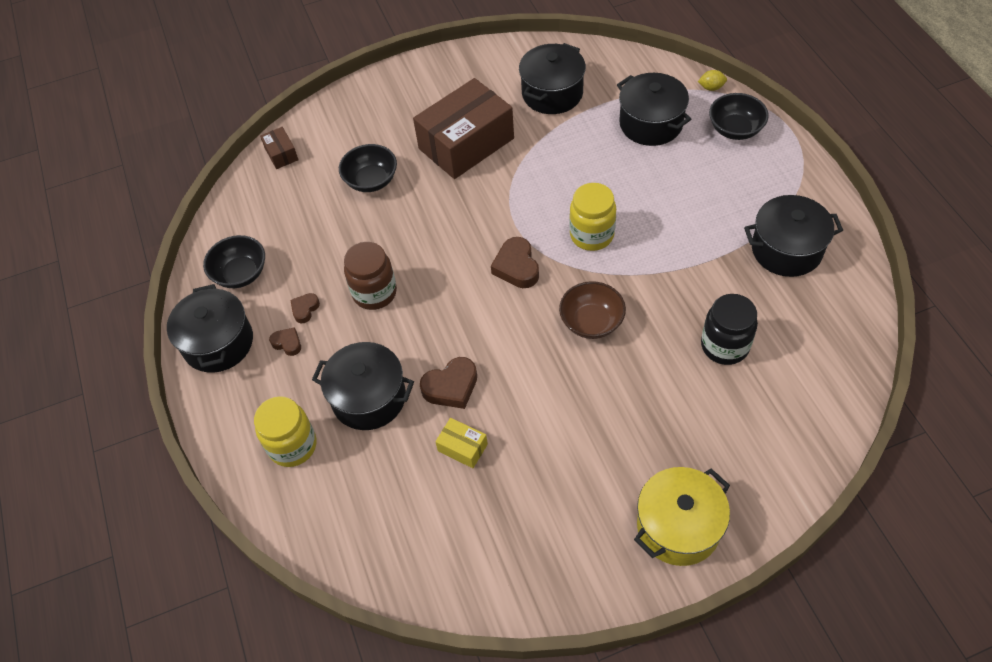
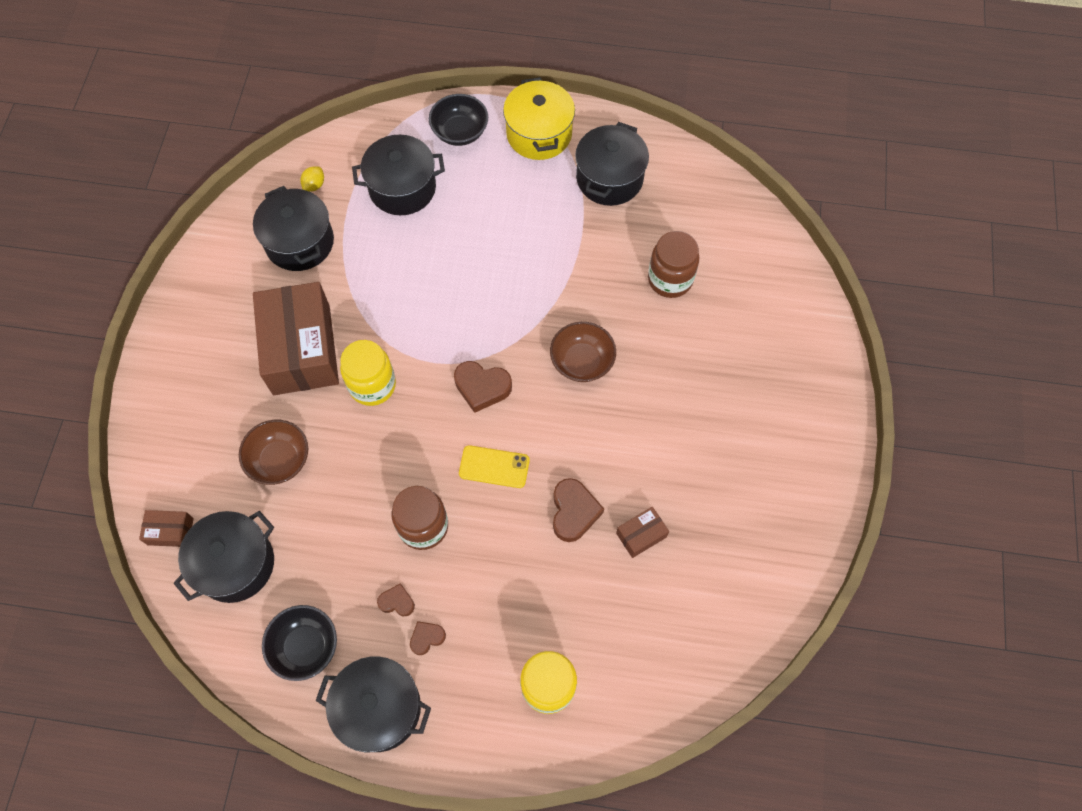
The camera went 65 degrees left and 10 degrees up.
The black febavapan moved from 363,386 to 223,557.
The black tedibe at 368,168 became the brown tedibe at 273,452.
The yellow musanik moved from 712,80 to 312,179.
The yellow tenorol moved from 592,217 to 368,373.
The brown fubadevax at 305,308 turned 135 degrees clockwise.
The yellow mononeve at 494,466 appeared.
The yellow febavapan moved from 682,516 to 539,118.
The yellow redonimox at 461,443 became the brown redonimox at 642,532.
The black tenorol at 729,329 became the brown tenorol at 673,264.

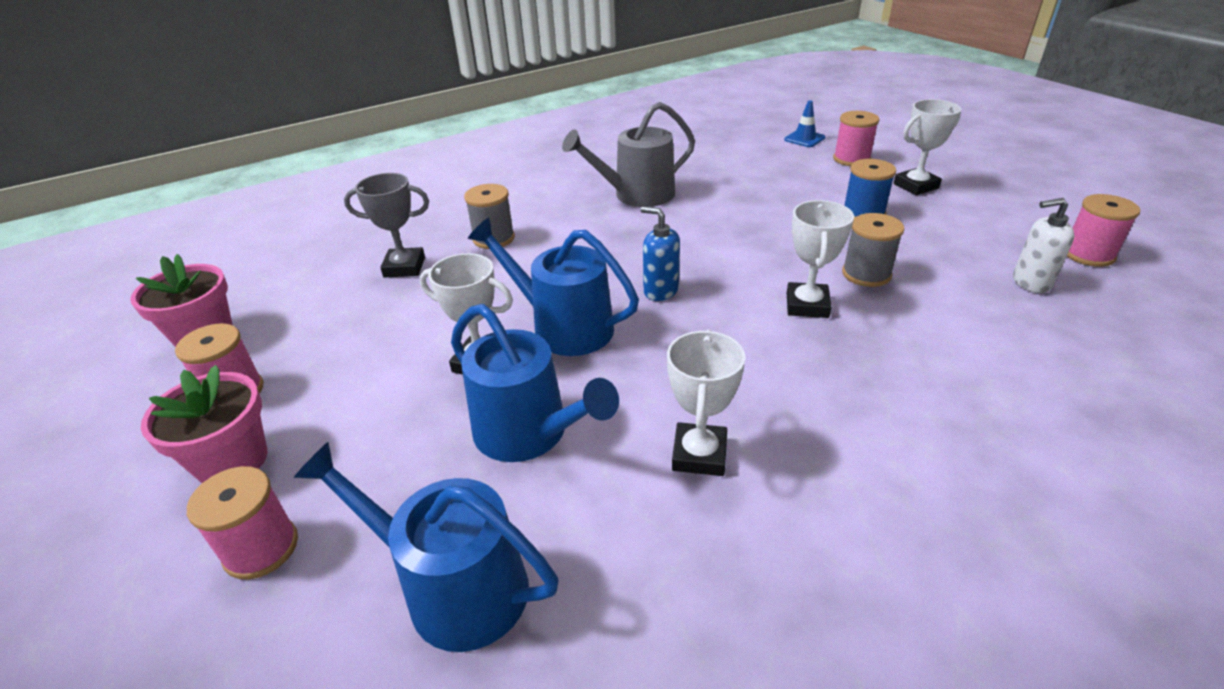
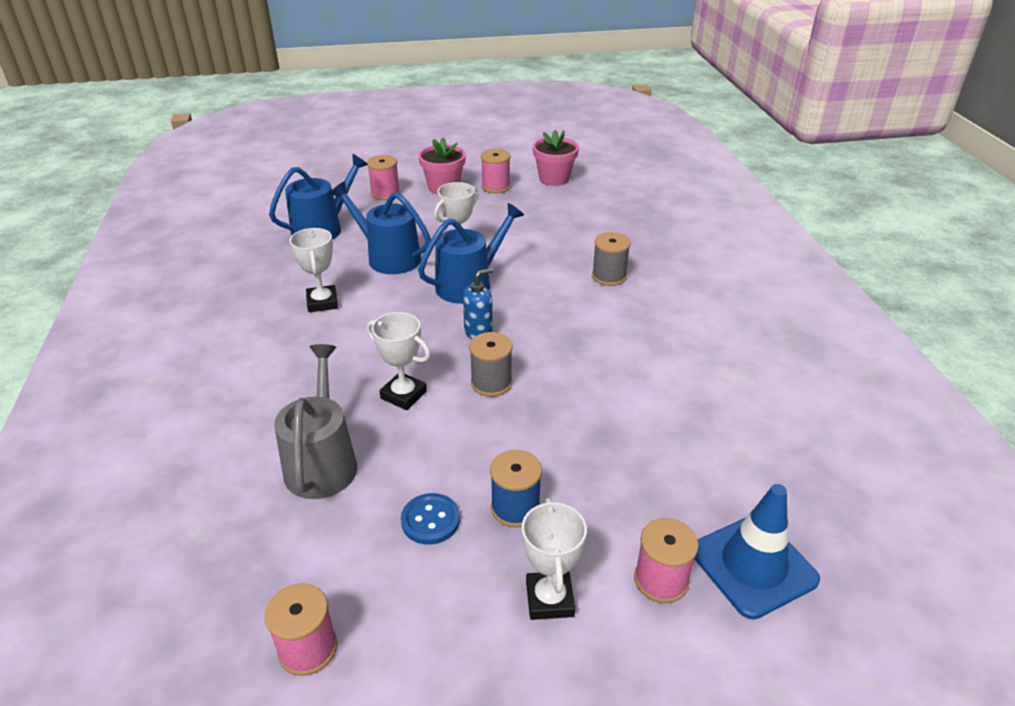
The camera went 110 degrees right and 0 degrees up.
The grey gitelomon moved from 628,154 to 315,421.
The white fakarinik at 706,402 turned 45 degrees clockwise.
The blue gitelomon at 535,383 turned 60 degrees clockwise.
The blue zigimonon at 430,519 appeared.
The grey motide moved from 873,250 to 491,364.
The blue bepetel at 804,123 changed to 1.93 times the size.
The grey fakarinik at 386,225 disappeared.
The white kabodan at 1043,245 disappeared.

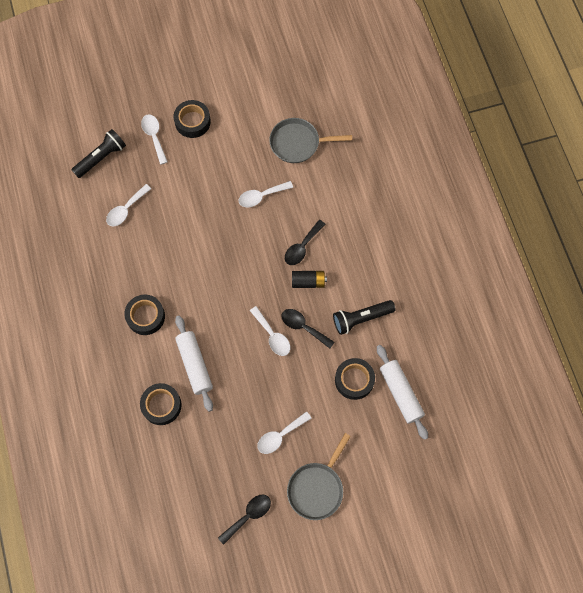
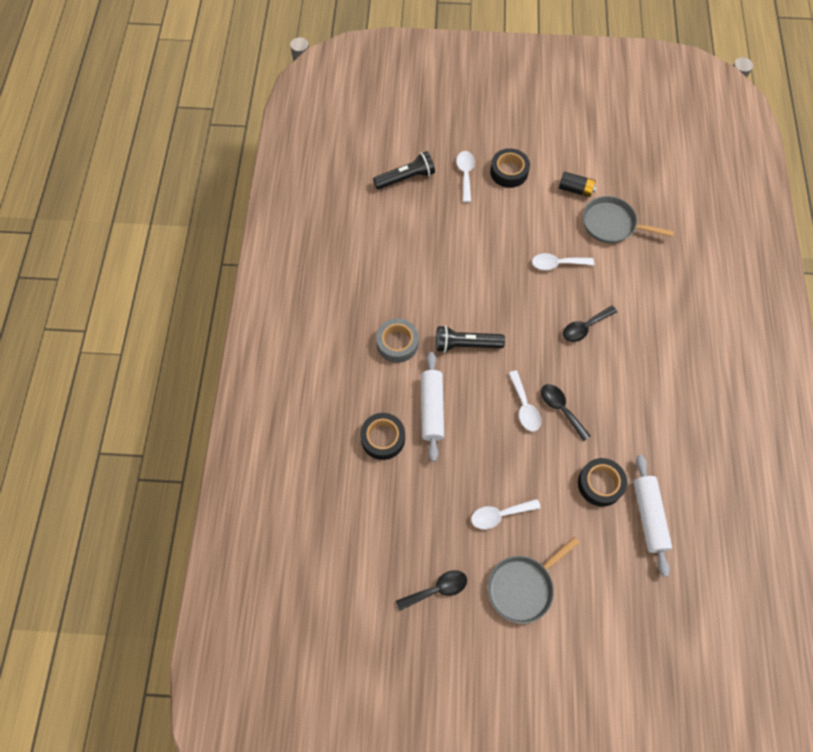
The camera went 20 degrees right and 5 degrees down.
The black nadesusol at 144,315 became the grey nadesusol at 397,340.
The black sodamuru moved from 364,317 to 470,339.
The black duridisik moved from 309,279 to 577,184.
The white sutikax at 129,205 disappeared.

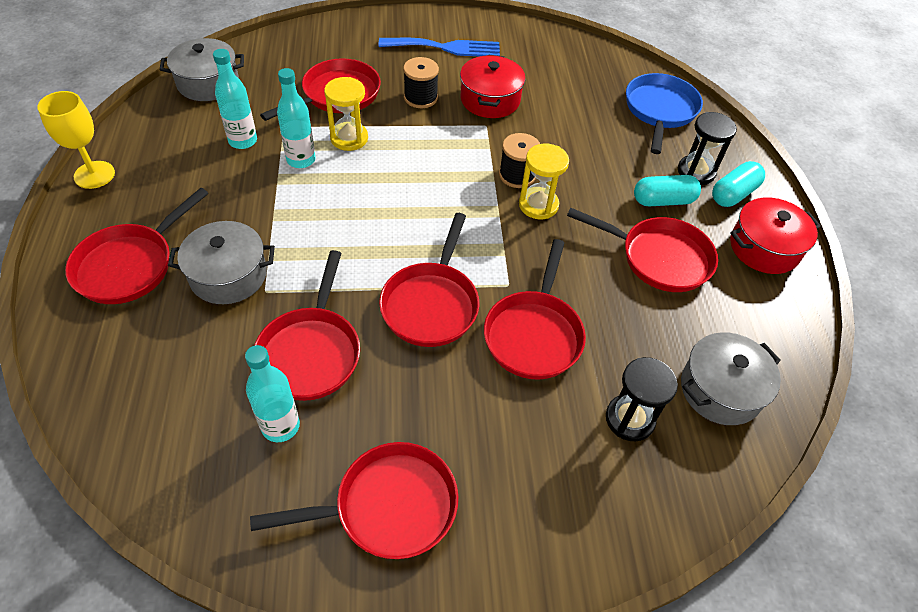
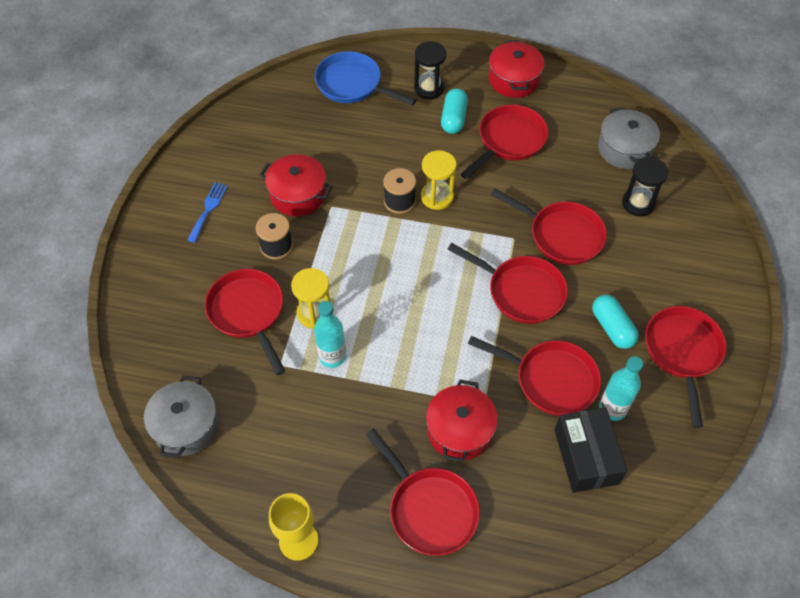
The camera went 70 degrees left and 5 degrees up.
The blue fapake at 439,47 changed to 0.62 times the size.
The grey febavapan at 221,262 became the red febavapan at 462,420.
The black redonimox at 591,450 appeared.
The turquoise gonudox moved from 738,184 to 615,322.
The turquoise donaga at 235,99 disappeared.

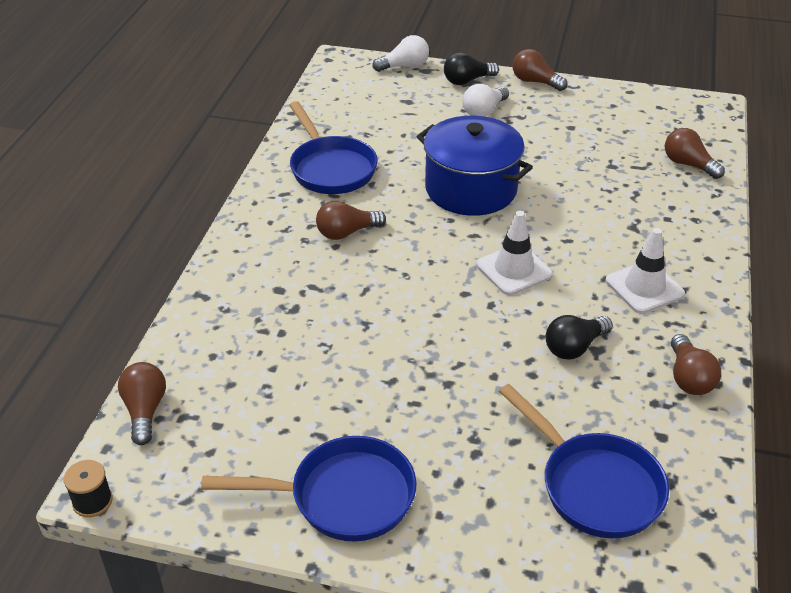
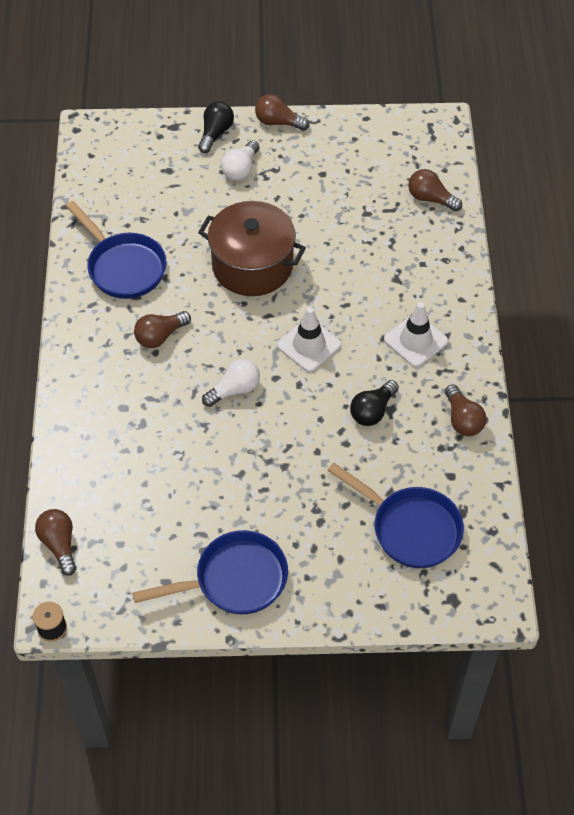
The camera went 15 degrees left and 15 degrees up.
The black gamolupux at 471,68 turned 150 degrees clockwise.
The blue febavapan at 474,166 became the brown febavapan at 252,248.
The white gamolupux moved from 400,53 to 231,383.

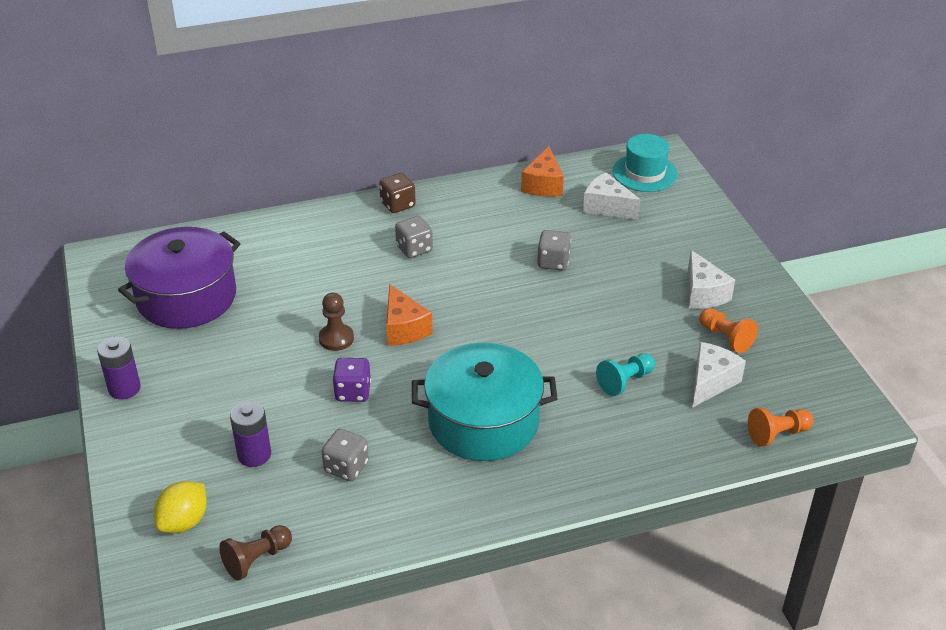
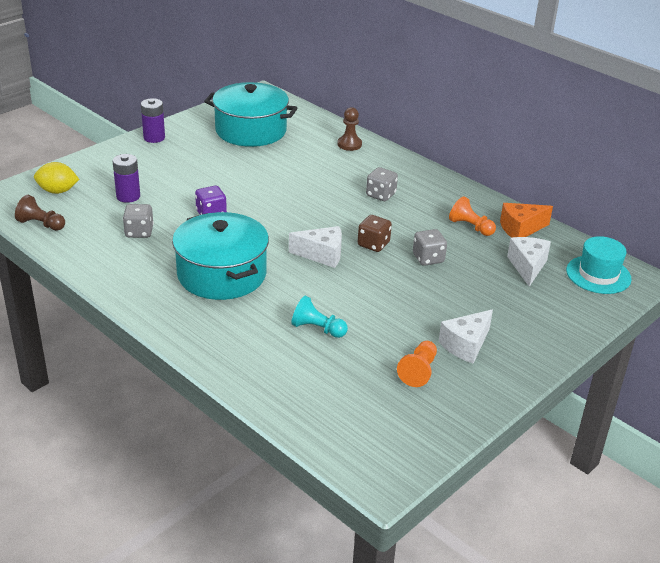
The camera went 60 degrees right and 5 degrees down.
The purple febavapan at 179,278 became the turquoise febavapan at 250,114.
The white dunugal moved from 719,375 to 315,247.
The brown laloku moved from 336,322 to 350,129.
The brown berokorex moved from 397,193 to 375,233.
The orange laloku moved from 780,427 to 472,216.
The orange dunugal at 409,315 disappeared.

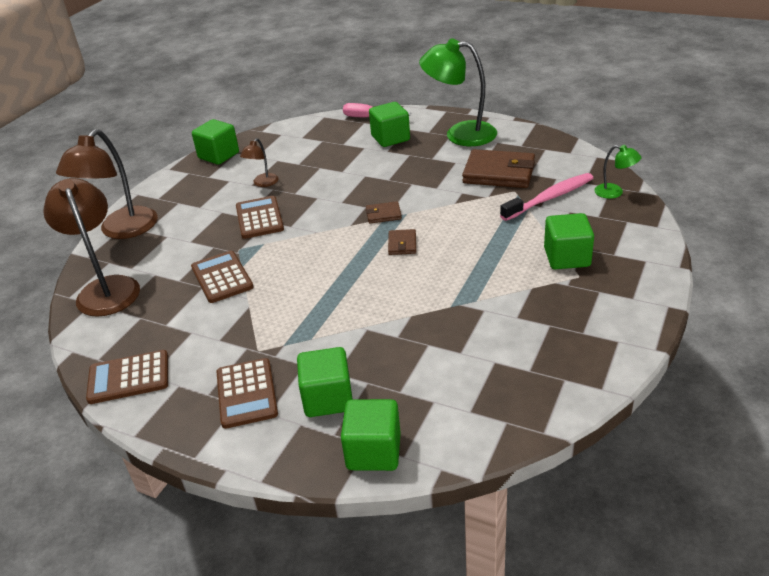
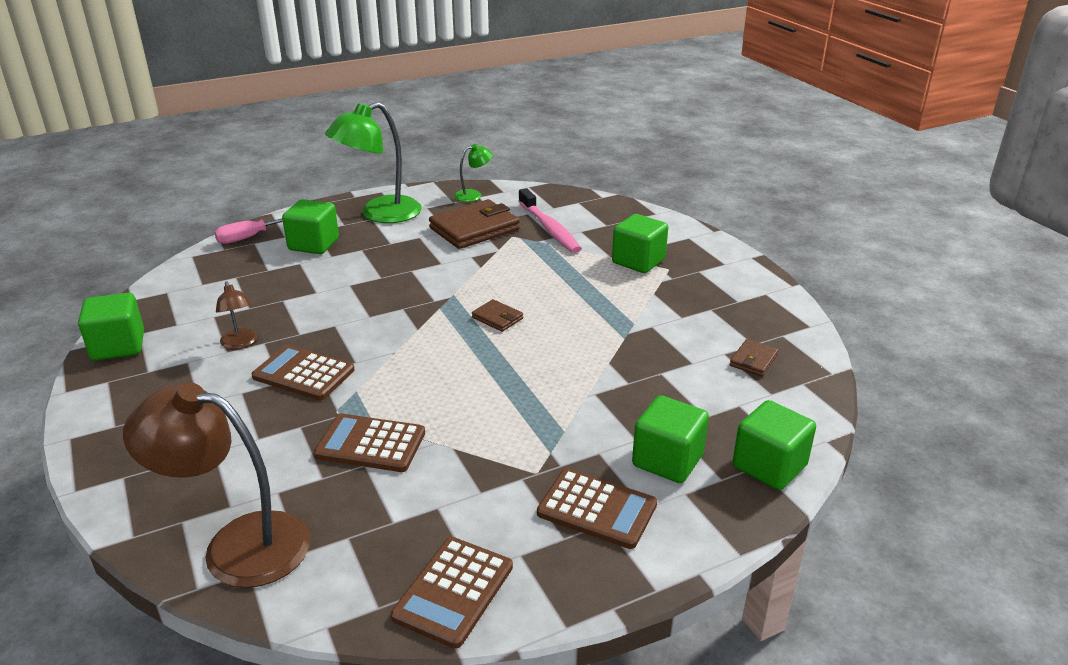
The camera went 55 degrees left and 5 degrees down.
The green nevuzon moved from 618,172 to 473,173.
The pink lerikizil at 546,197 turned 150 degrees clockwise.
The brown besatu moved from 384,212 to 754,357.
The brown nevuzon at 107,184 disappeared.

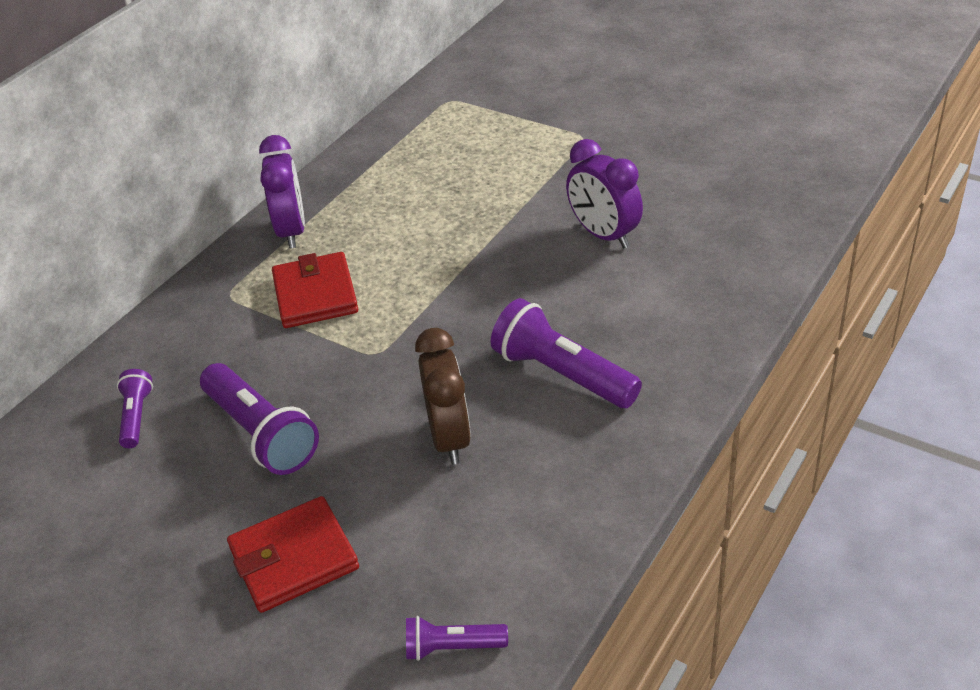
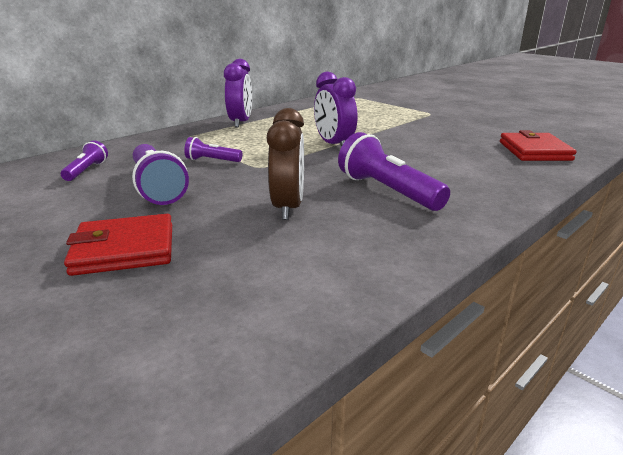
The camera went 10 degrees right and 15 degrees down.
The purple sodamuru moved from 457,638 to 213,149.
The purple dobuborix moved from 604,193 to 336,109.
The red besatu moved from 315,290 to 538,145.

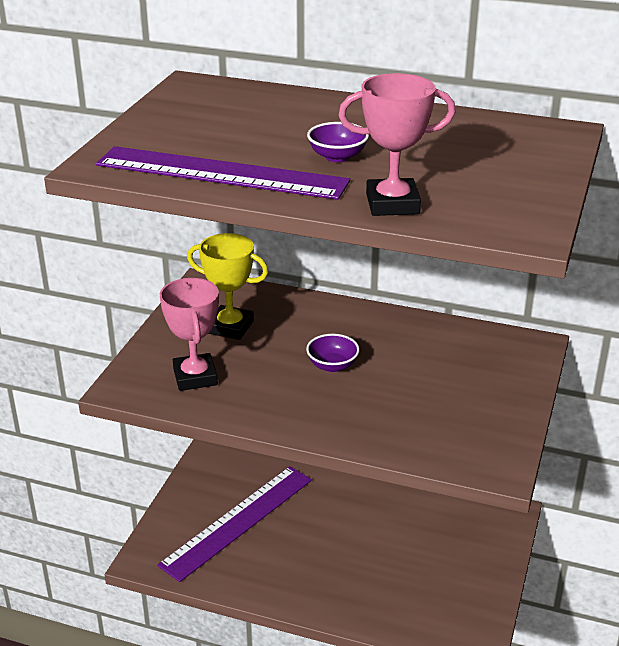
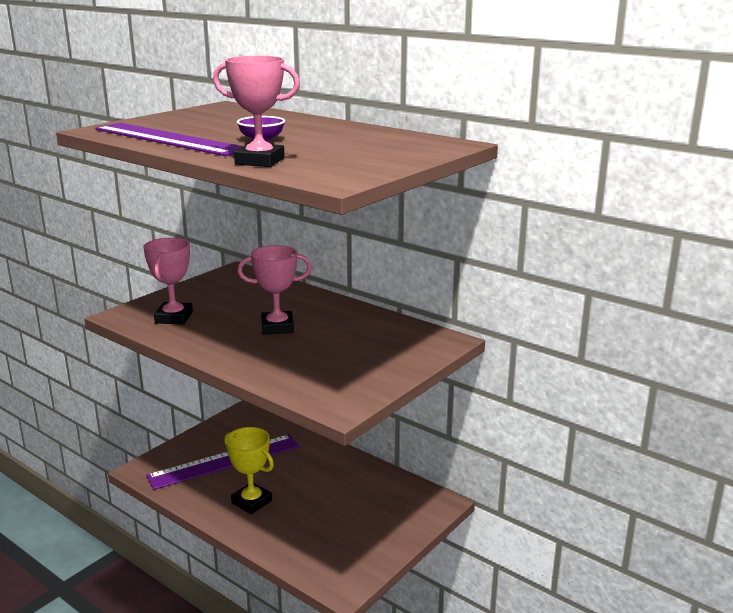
The camera went 20 degrees right and 10 degrees down.
The yellow fakarinik moved from 227,286 to 249,470.
The purple tedibe at 333,353 was replaced by the pink fakarinik at 274,290.

